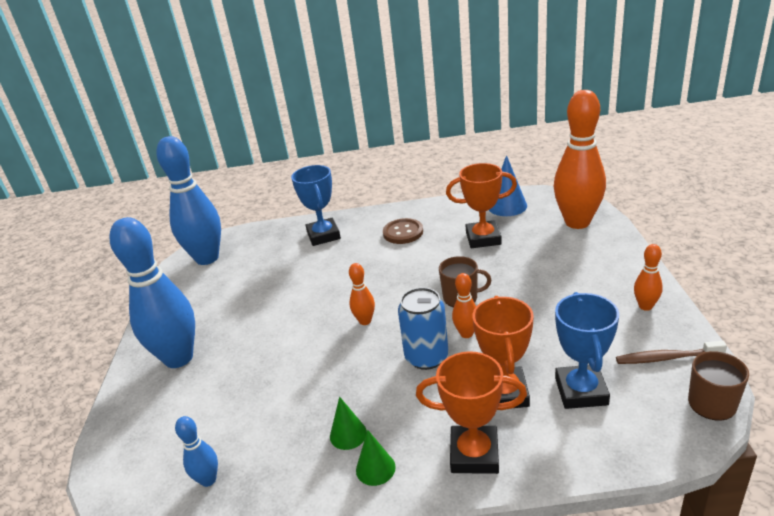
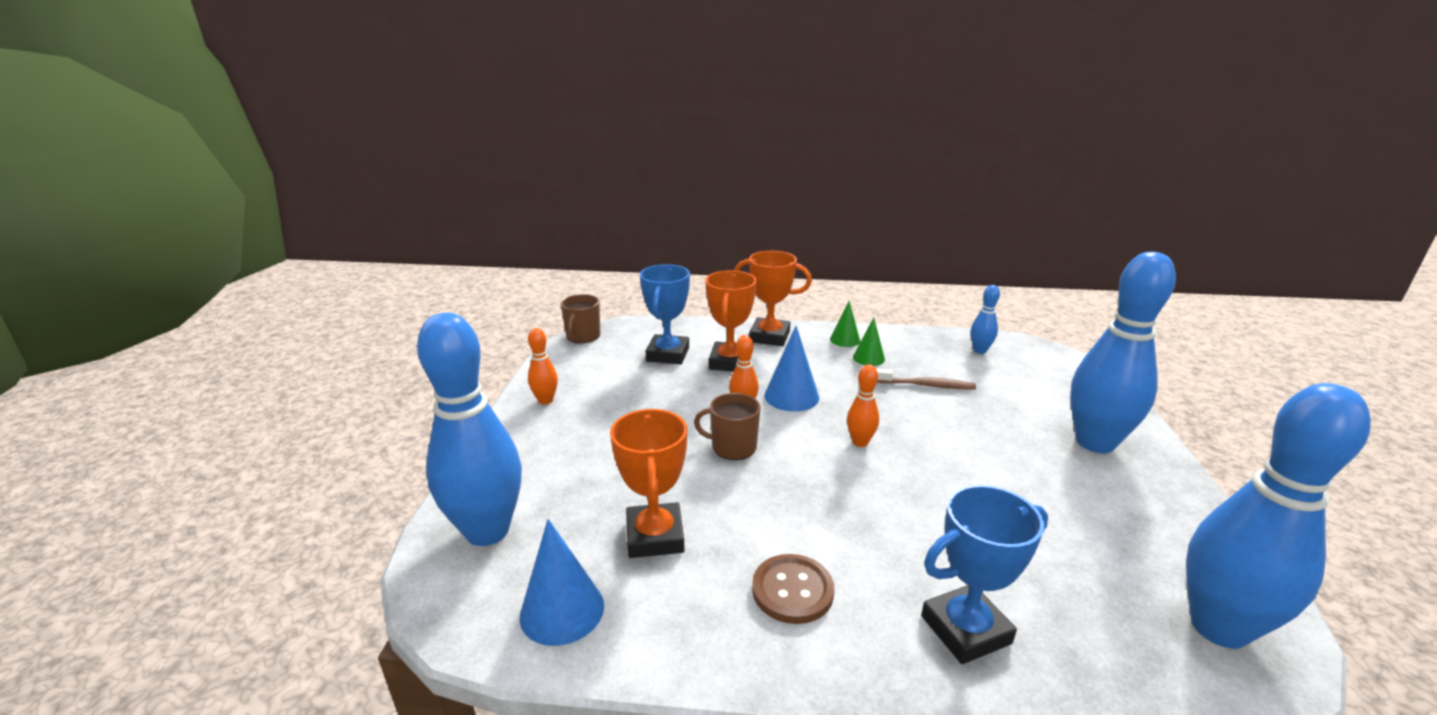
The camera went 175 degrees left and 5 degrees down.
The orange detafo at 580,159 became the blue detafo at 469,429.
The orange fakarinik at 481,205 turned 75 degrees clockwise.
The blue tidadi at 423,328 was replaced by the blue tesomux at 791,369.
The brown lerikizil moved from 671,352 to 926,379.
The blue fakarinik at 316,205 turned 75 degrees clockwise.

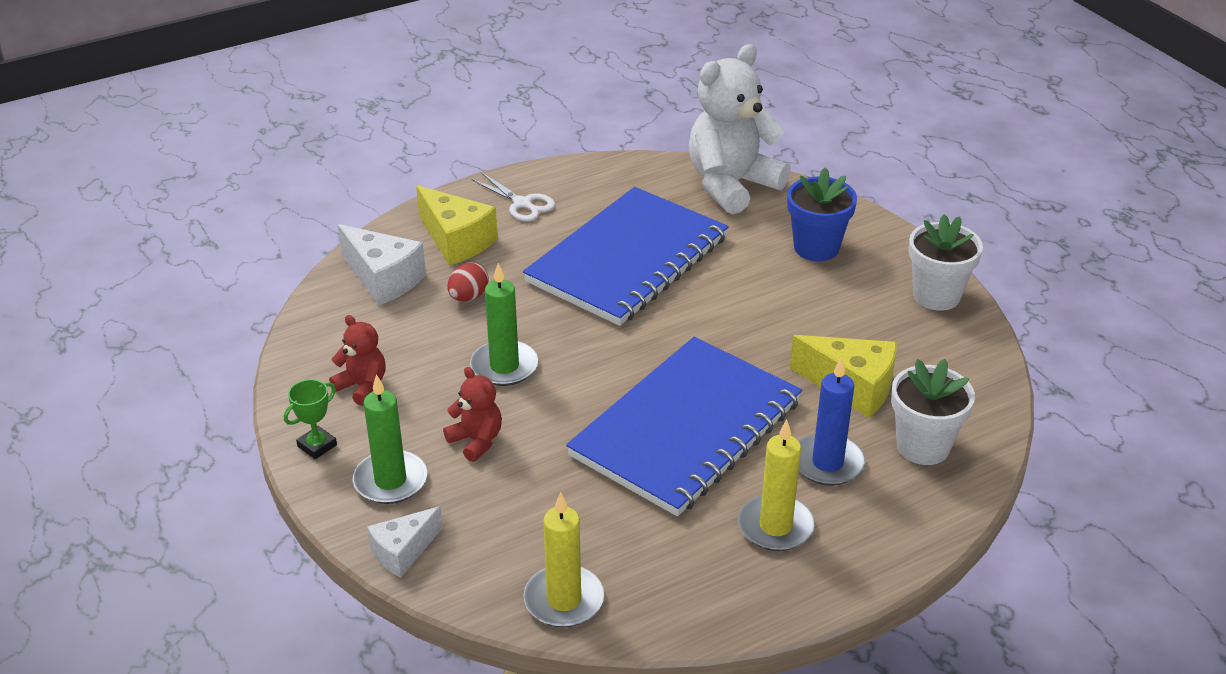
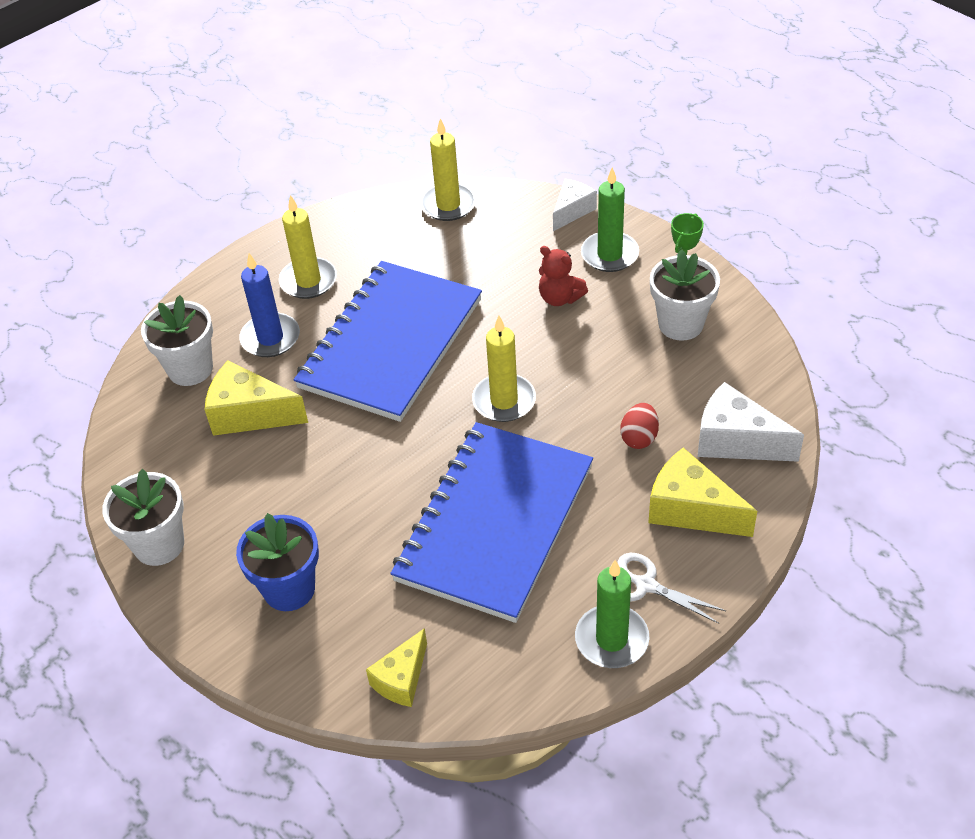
The camera went 170 degrees right and 10 degrees up.
The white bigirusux at 740,129 was replaced by the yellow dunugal at 396,667.
The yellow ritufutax at 504,369 appeared.
The green ritufutax moved from 504,324 to 612,614.
The red bigirusux at 357,360 was replaced by the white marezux at 685,295.

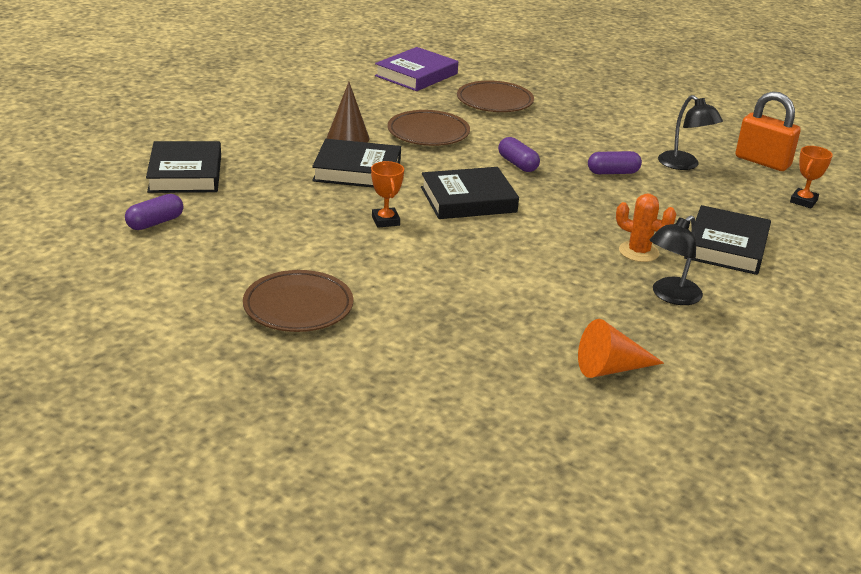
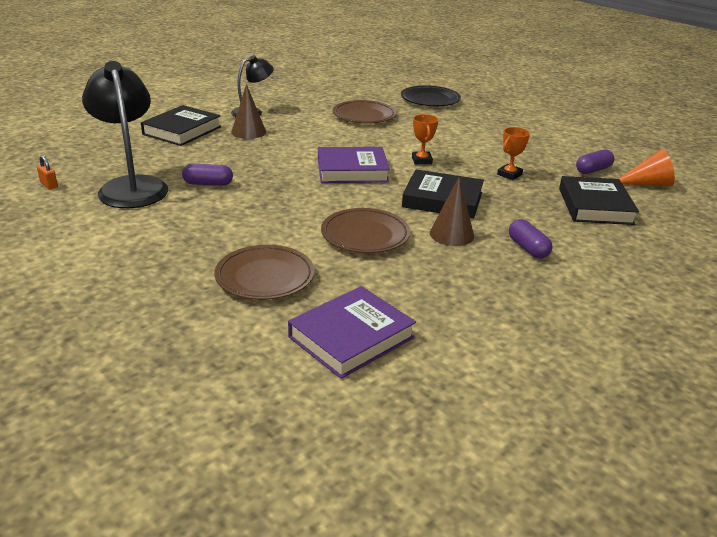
The camera went 170 degrees left and 0 degrees up.
The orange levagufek at 768,131 changed to 0.44 times the size.
The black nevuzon at 690,132 changed to 1.74 times the size.
The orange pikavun at 646,228 was replaced by the brown tesomux at 248,111.
The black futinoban at 470,193 became the purple futinoban at 354,165.
The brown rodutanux moved from 298,301 to 364,112.
The black rodutanux at 431,95 appeared.
The orange fakarinik moved from 811,177 to 513,153.
The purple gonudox moved from 519,154 to 531,239.
The orange tesomux moved from 621,348 to 647,167.

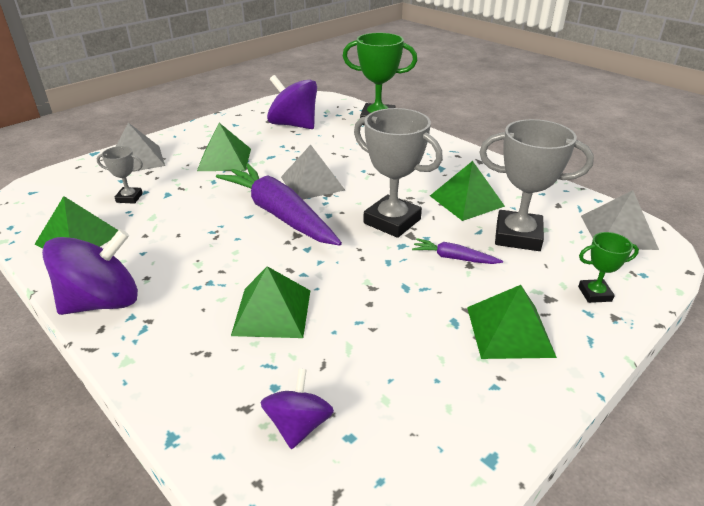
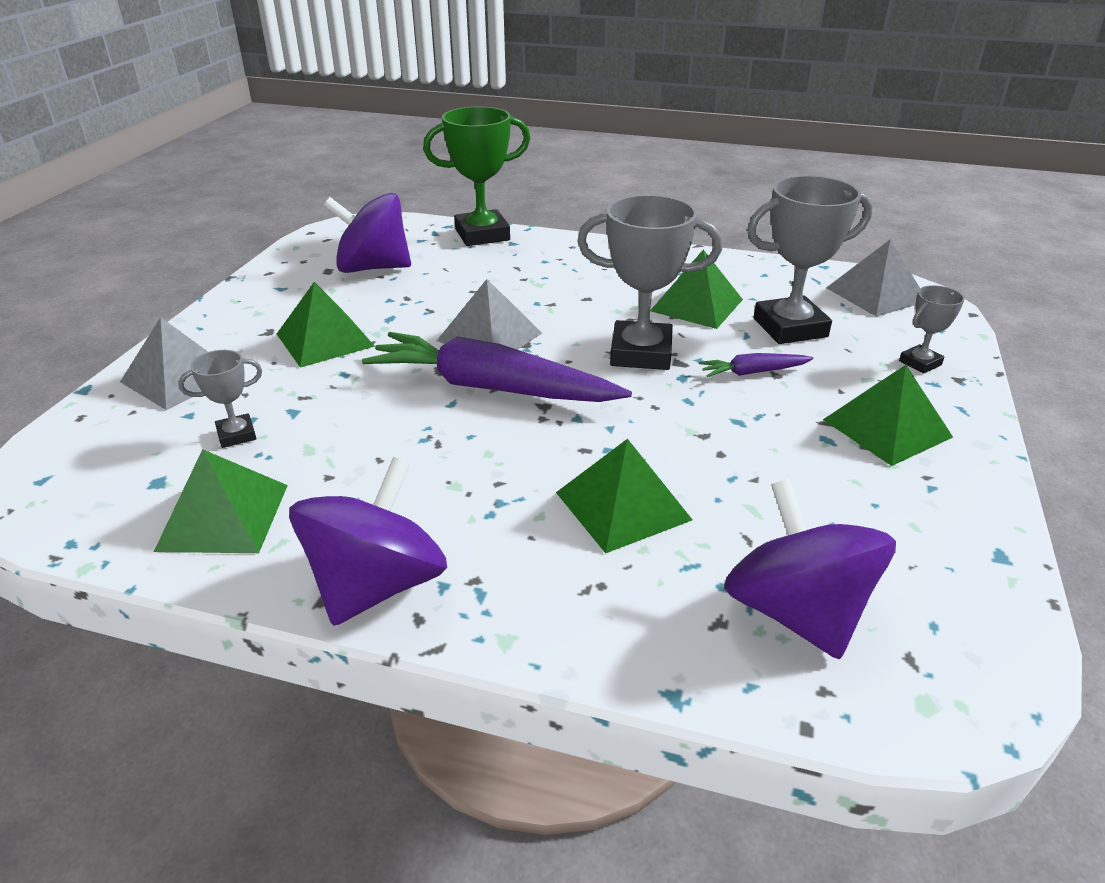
The camera went 30 degrees left and 0 degrees up.
The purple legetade at 297,408 changed to 1.72 times the size.
The green fakarinik at 608,267 became the grey fakarinik at 932,329.

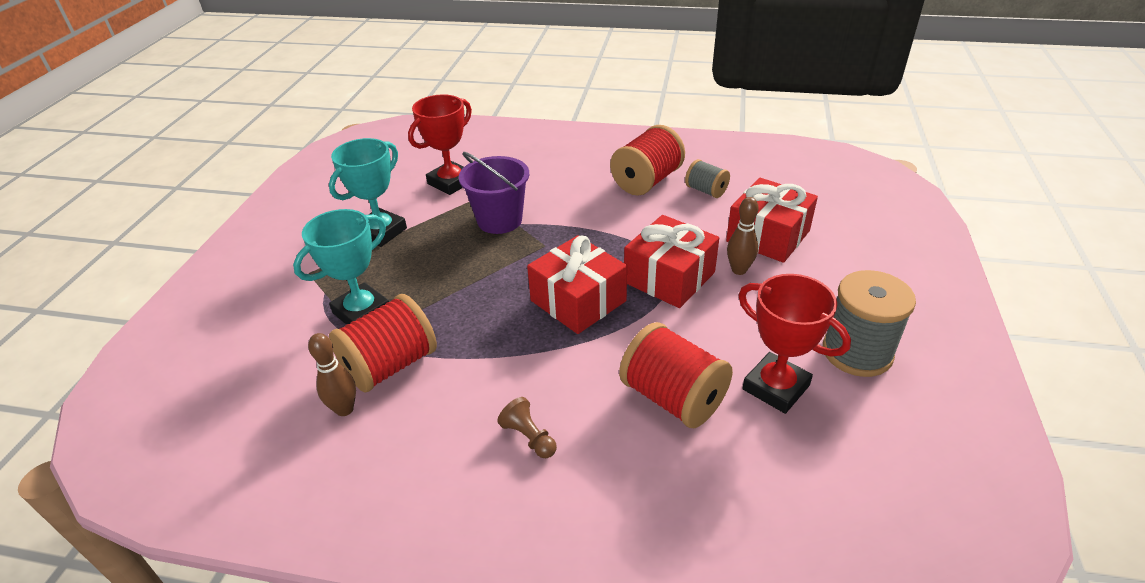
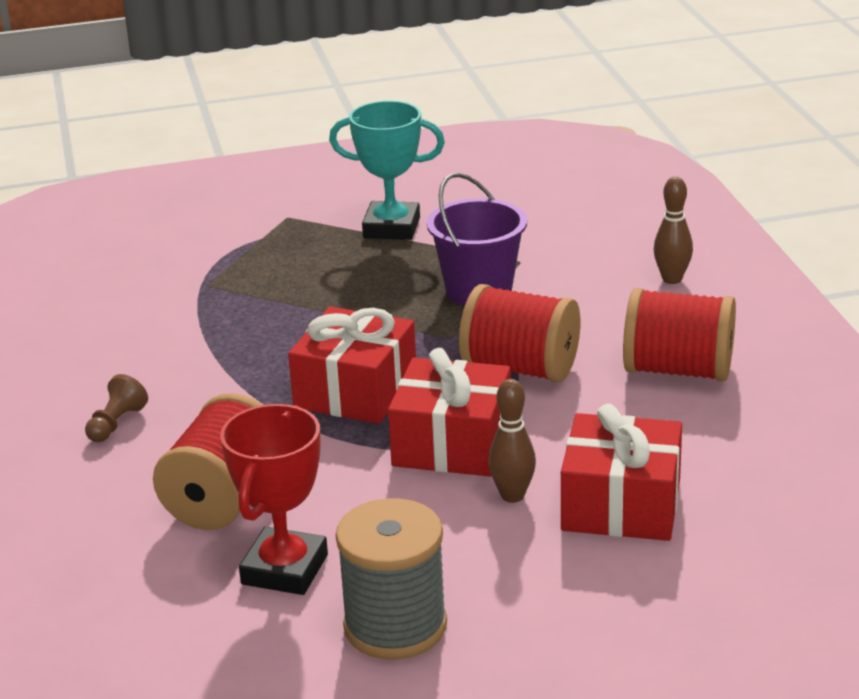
The camera went 65 degrees right and 10 degrees down.
The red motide moved from 383,343 to 519,333.
The brown detafo moved from 332,374 to 673,230.
The turquoise fakarinik at 341,267 disappeared.
The red fakarinik at 440,144 disappeared.
The grey motide at 707,178 disappeared.

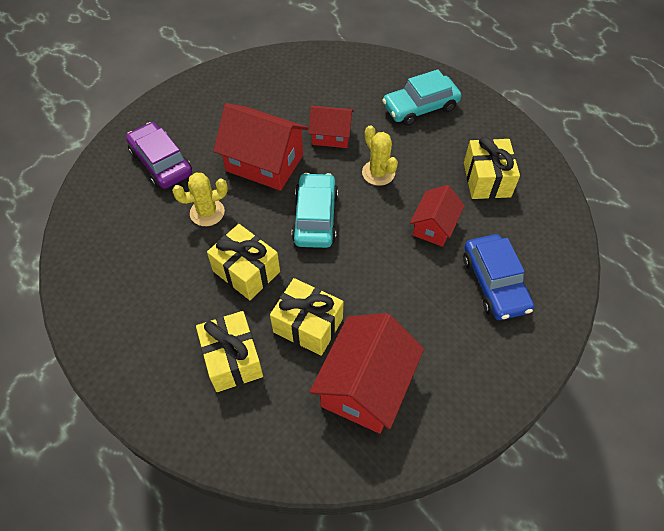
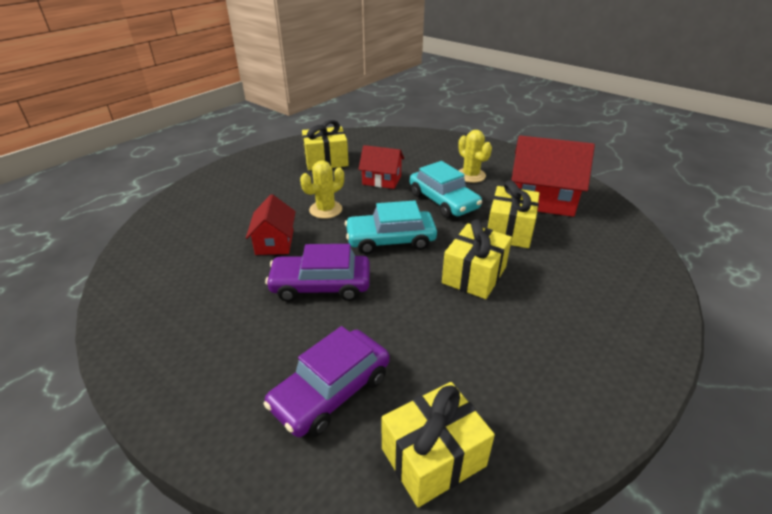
The camera went 100 degrees left and 20 degrees down.
The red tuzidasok at 260,147 was replaced by the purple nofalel at 317,273.
The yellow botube moved from 229,351 to 438,444.
The turquoise nofalel moved from 421,97 to 446,189.
The yellow pikavun moved from 200,199 to 475,156.
The blue nofalel at 498,277 disappeared.

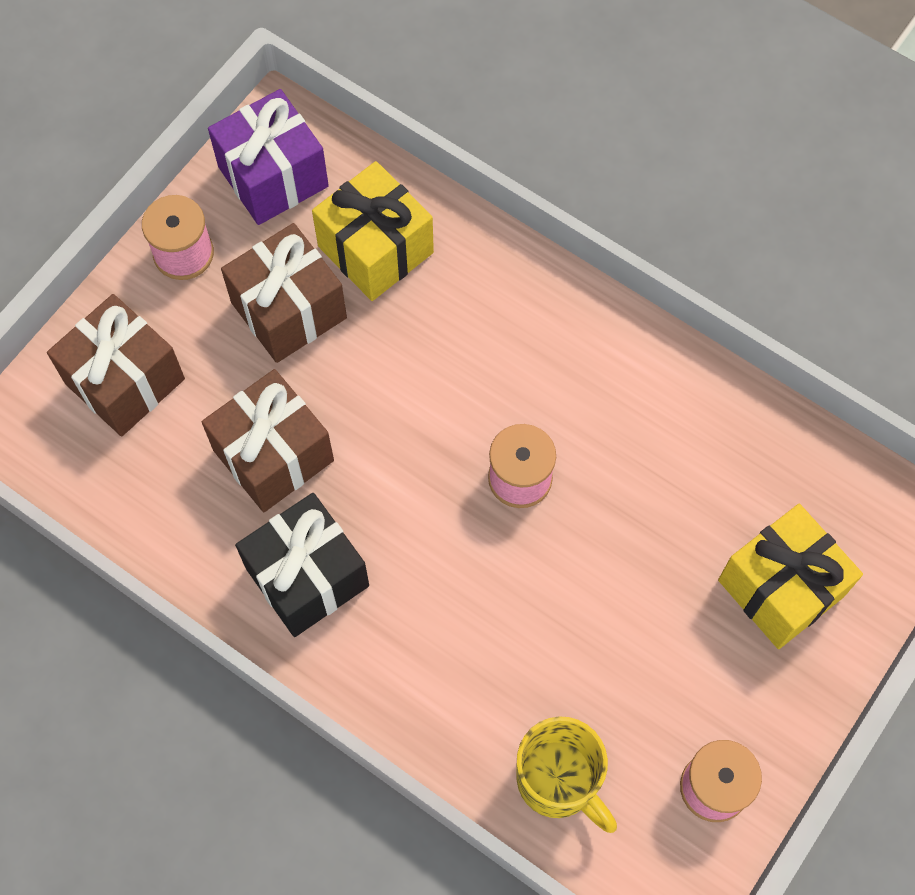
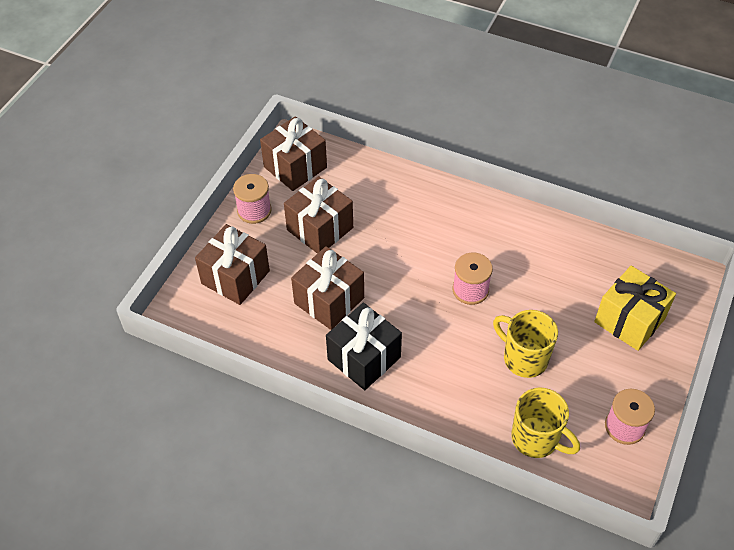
The camera went 10 degrees left and 15 degrees down.
The purple botube at 268,157 became the brown botube at 293,153.
The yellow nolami at 525,344 appeared.
The yellow botube at 373,231 disappeared.

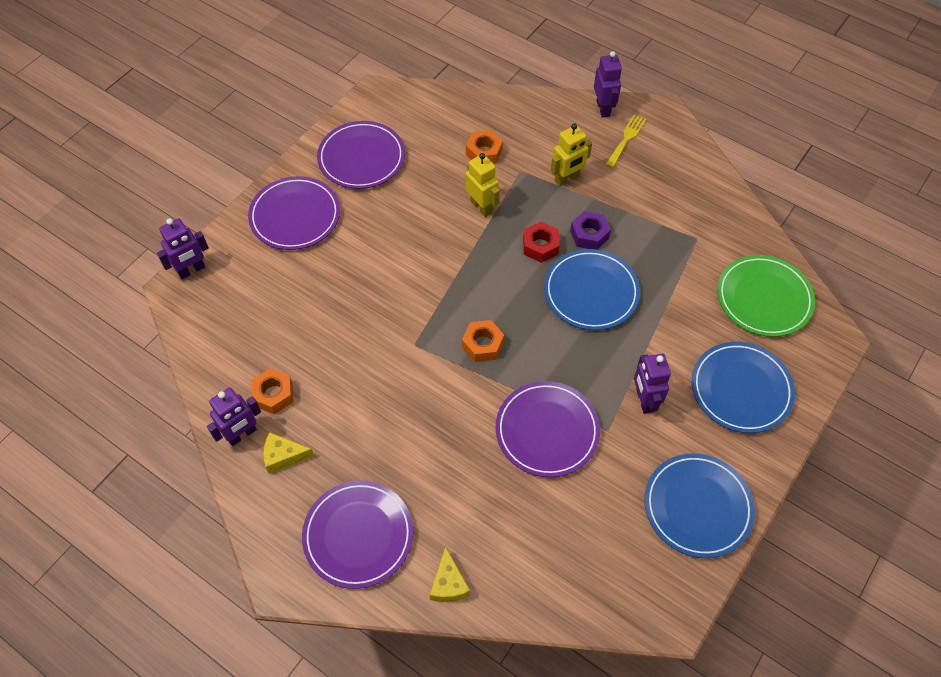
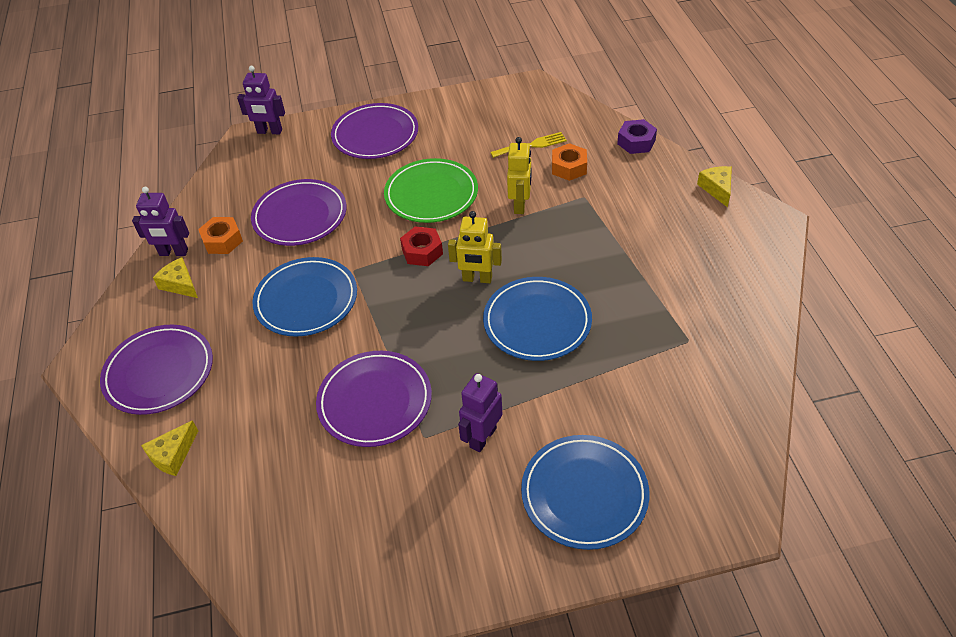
The camera went 45 degrees right and 10 degrees down.
The purple rodutanux moved from 361,155 to 299,212.
The blue rodutanux moved from 699,505 to 304,297.
The green rodutanux moved from 766,296 to 431,190.
The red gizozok moved from 541,242 to 421,246.
The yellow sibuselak moved from 571,154 to 475,247.
The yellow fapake moved from 626,141 to 528,145.
The purple gizozok moved from 590,230 to 637,136.
The purple sibuselak at 608,84 was replaced by the yellow dunugal at 714,186.
The orange gizozok at 483,341 disappeared.

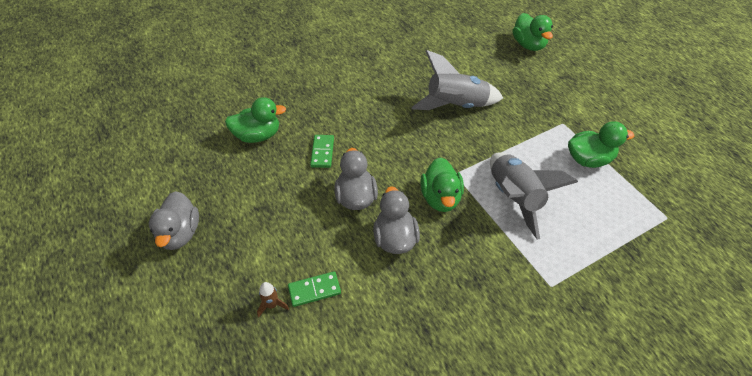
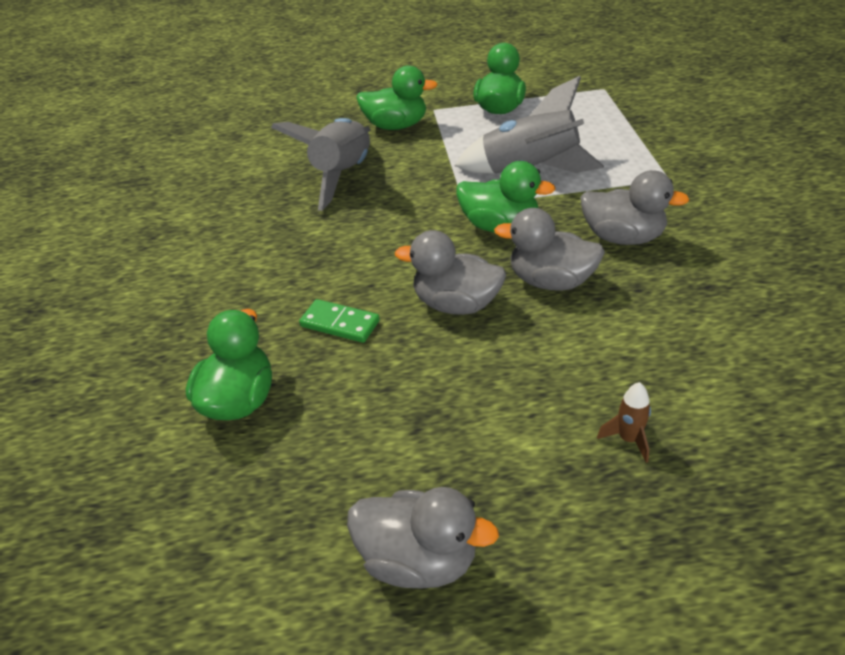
The camera went 65 degrees left and 10 degrees down.
The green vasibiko moved from 533,32 to 397,97.
The grey vasibiko at 634,207 appeared.
The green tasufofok at 314,289 disappeared.

